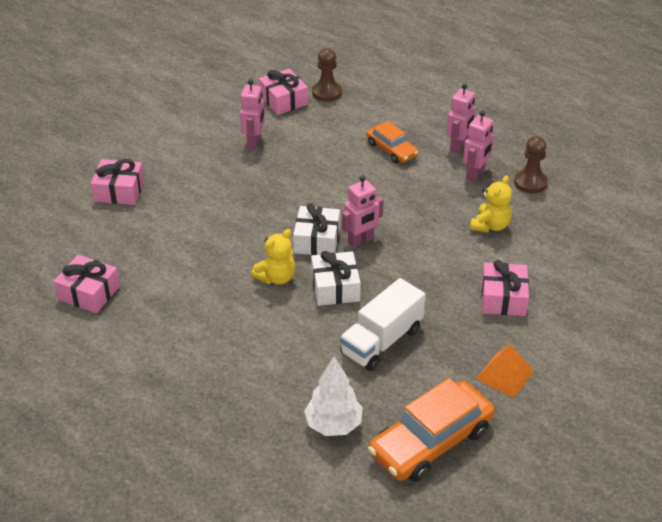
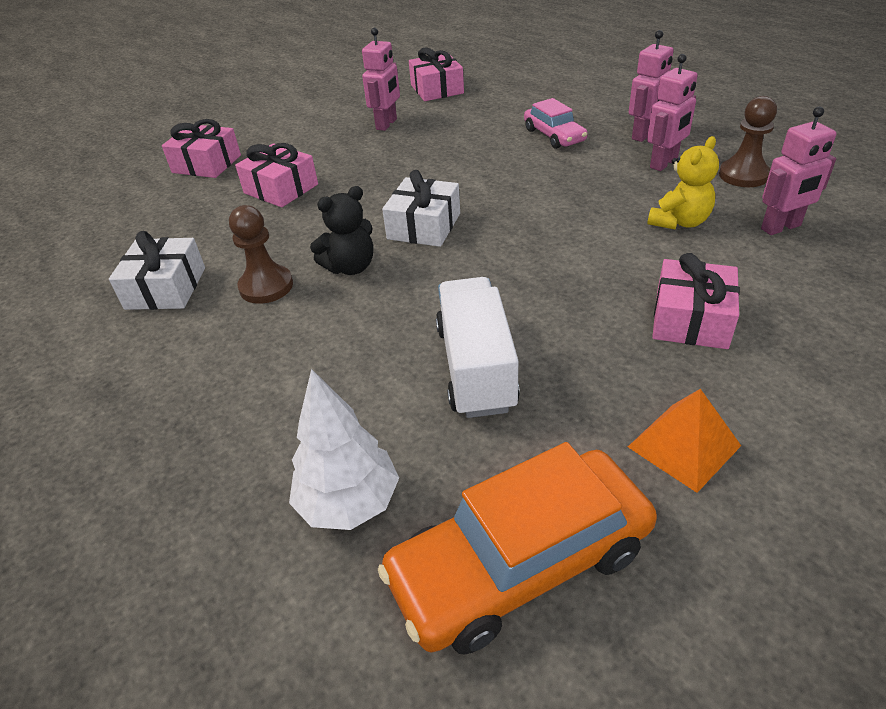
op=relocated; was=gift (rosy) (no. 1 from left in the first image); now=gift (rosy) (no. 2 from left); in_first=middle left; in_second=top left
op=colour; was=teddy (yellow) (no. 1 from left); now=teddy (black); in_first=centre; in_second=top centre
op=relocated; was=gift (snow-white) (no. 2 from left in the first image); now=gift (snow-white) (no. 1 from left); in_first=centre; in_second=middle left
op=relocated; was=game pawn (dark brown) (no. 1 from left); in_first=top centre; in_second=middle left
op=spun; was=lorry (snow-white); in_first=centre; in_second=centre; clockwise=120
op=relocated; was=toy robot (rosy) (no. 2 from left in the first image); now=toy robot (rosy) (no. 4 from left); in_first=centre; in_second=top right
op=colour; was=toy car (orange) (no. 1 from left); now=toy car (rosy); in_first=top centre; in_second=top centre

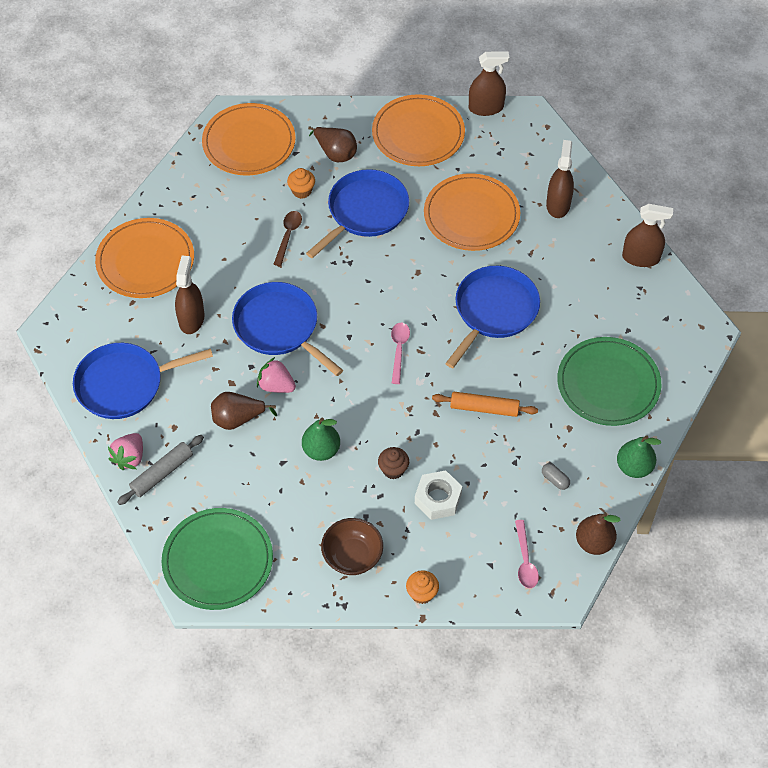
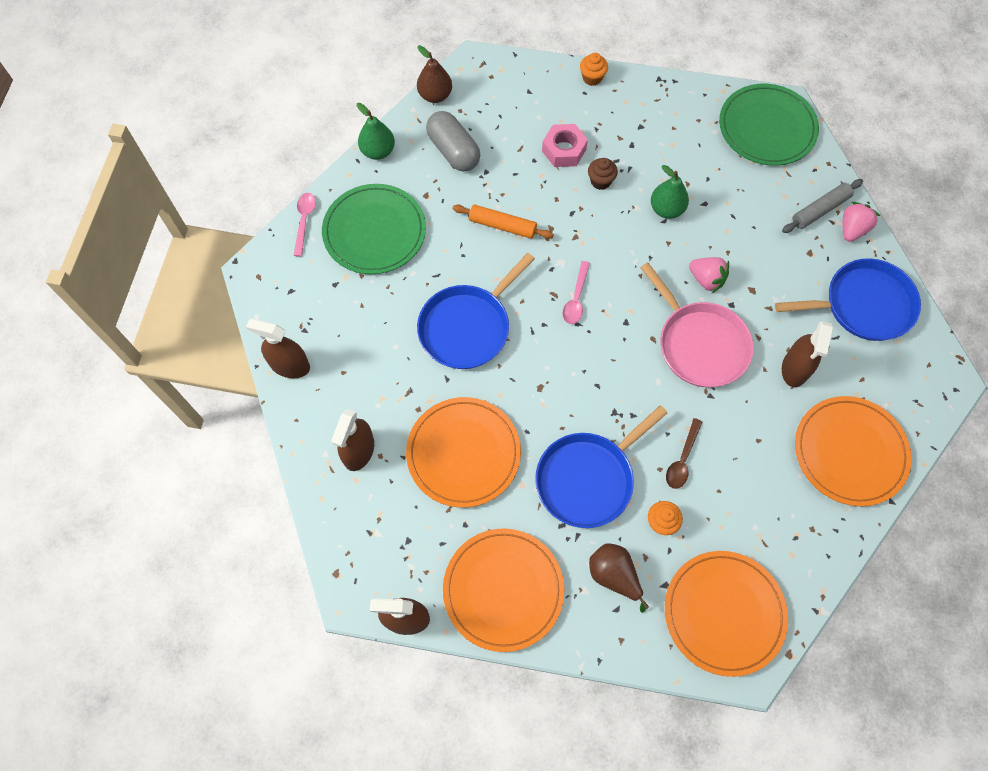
op=missing; was=toy pear (dark brown) (no. 1 from left); in_first=middle left
op=colour; was=skillet (royal blue) (no. 2 from left); now=skillet (rosy); in_first=centre; in_second=middle right
op=missing; was=deep dish (dark brown); in_first=bottom centre
op=colour; was=hex nut (snow-white); now=hex nut (rosy); in_first=centre; in_second=top centre
op=relocated; was=spoon (rosy) (no. 2 from left in the first image); now=spoon (rosy) (no. 1 from left); in_first=bottom right; in_second=top left
op=size; was=pill shape (ash-grey); in_first=middle right; in_second=top centre; ratio=2.3

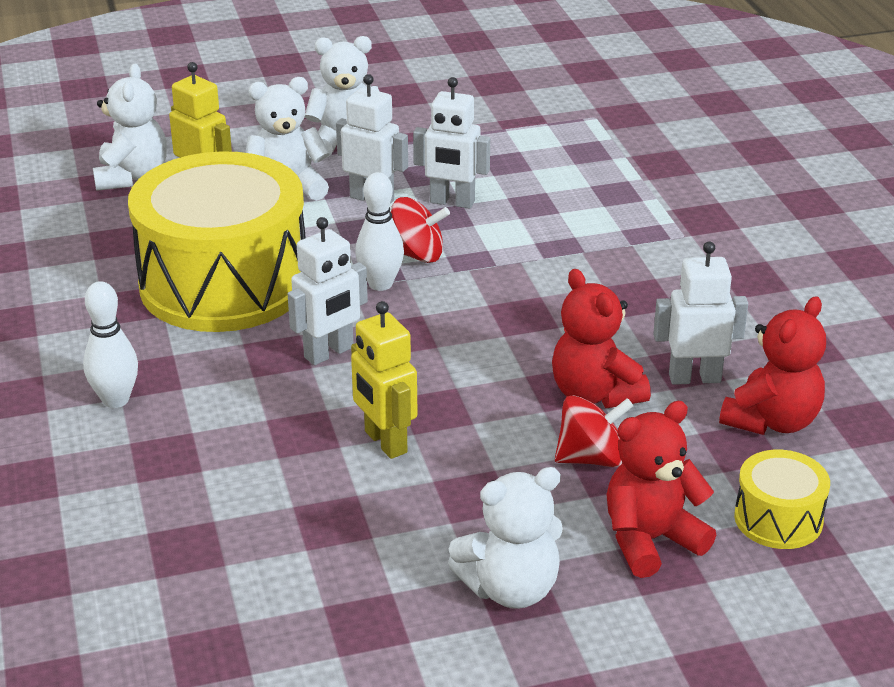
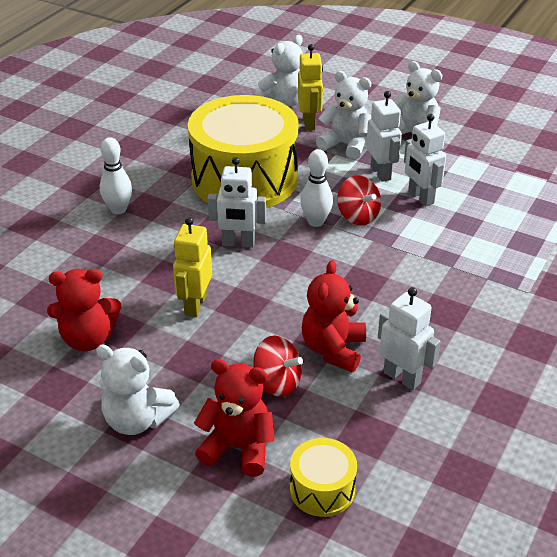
op=relocated; was=teddy (crimson) (no. 3 from left in the first image); now=teddy (crimson) (no. 1 from left); in_first=middle right; in_second=middle left

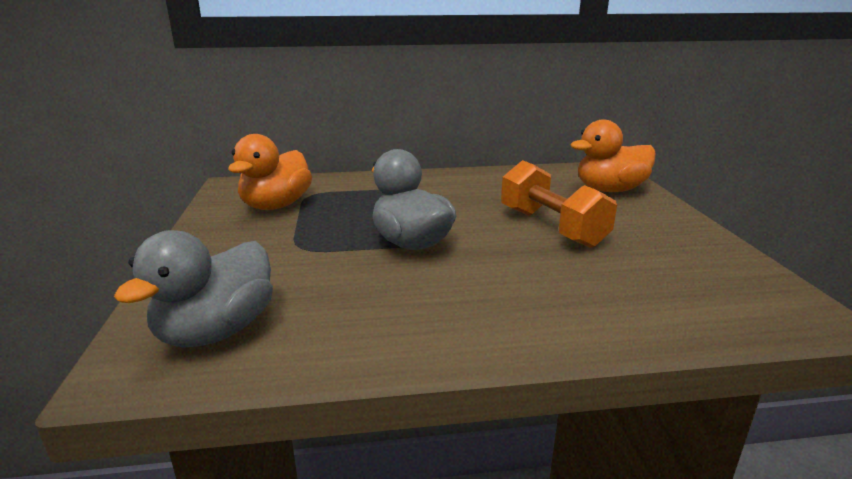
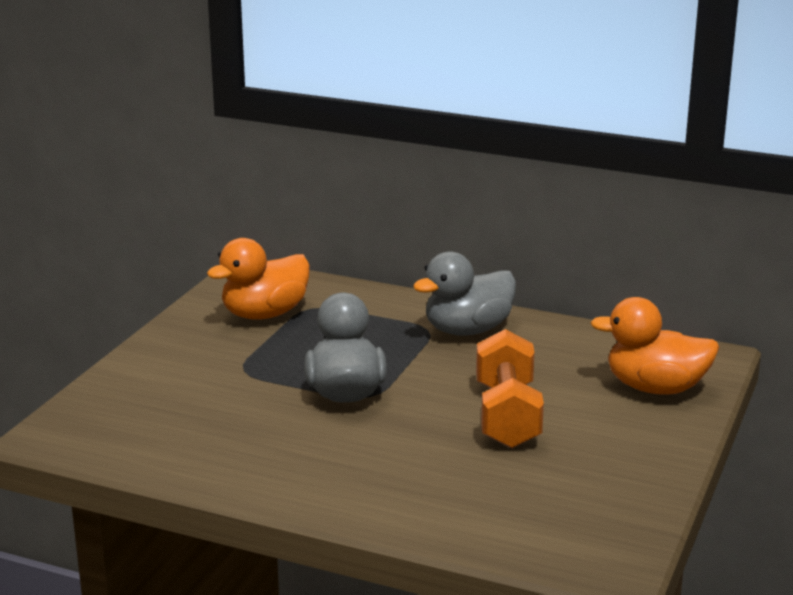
op=relocated; was=rubber duck (ash-grey) (no. 1 from left in the first image); now=rubber duck (ash-grey) (no. 2 from left); in_first=middle left; in_second=centre

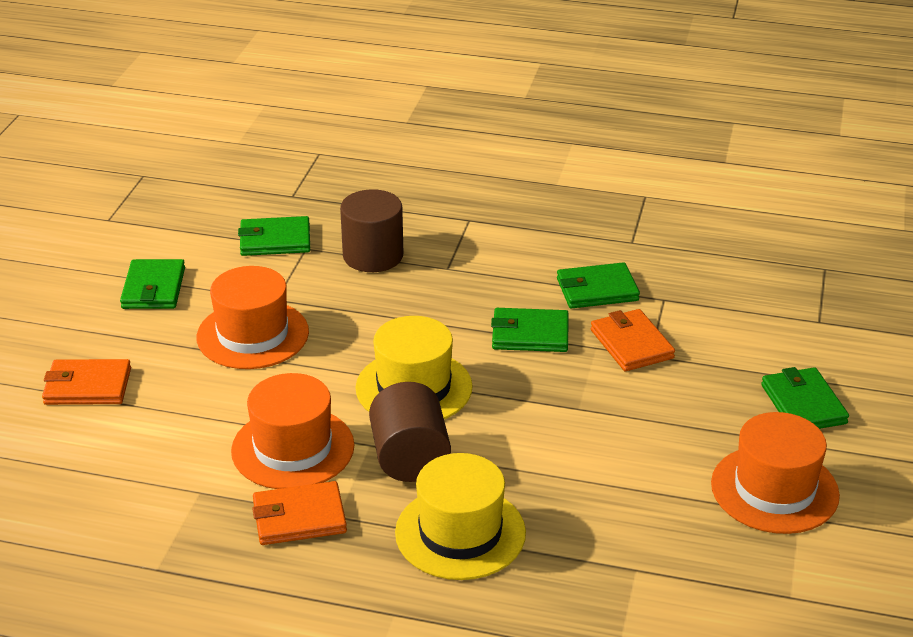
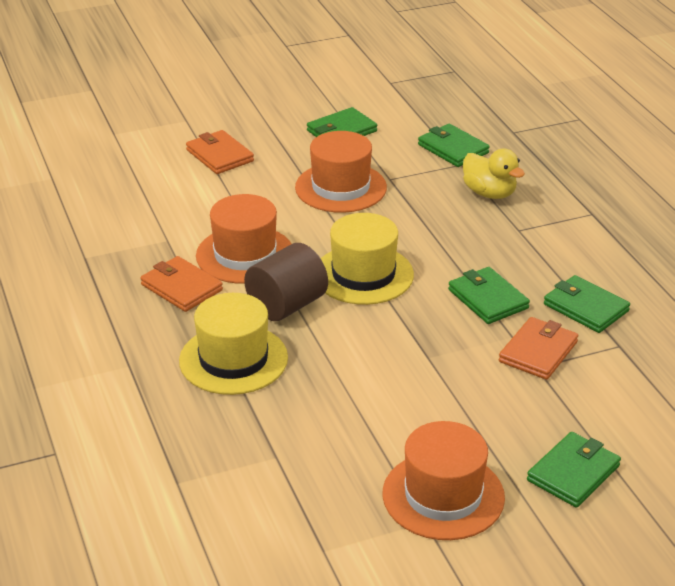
op=exchanged; was=cylinder shape (dark brown) (no. 1 from left); now=rubber duck (yellow); in_first=centre; in_second=top right

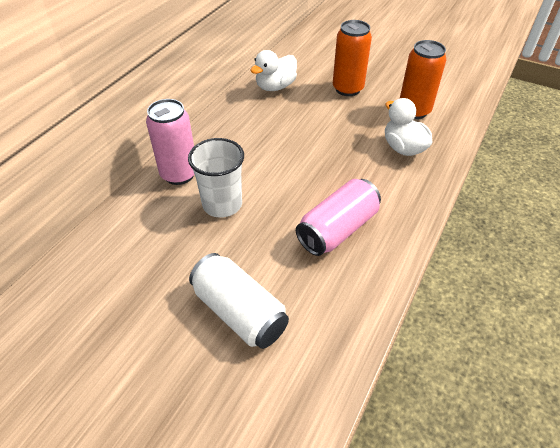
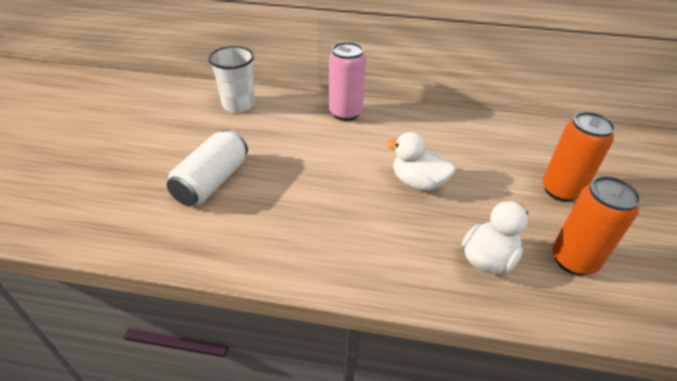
op=relocated; was=cup (snow-white); in_first=centre; in_second=top centre
op=relocated; was=rubber duck (snow-white) (no. 1 from left); in_first=top centre; in_second=centre
op=missing; was=soda can (rosy) (no. 2 from left); in_first=centre

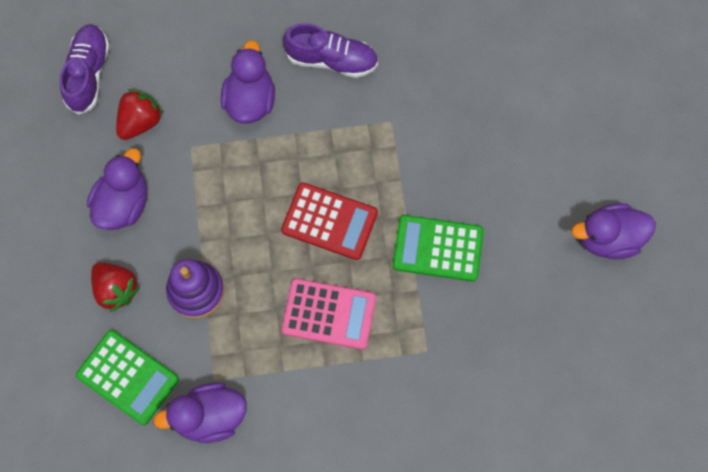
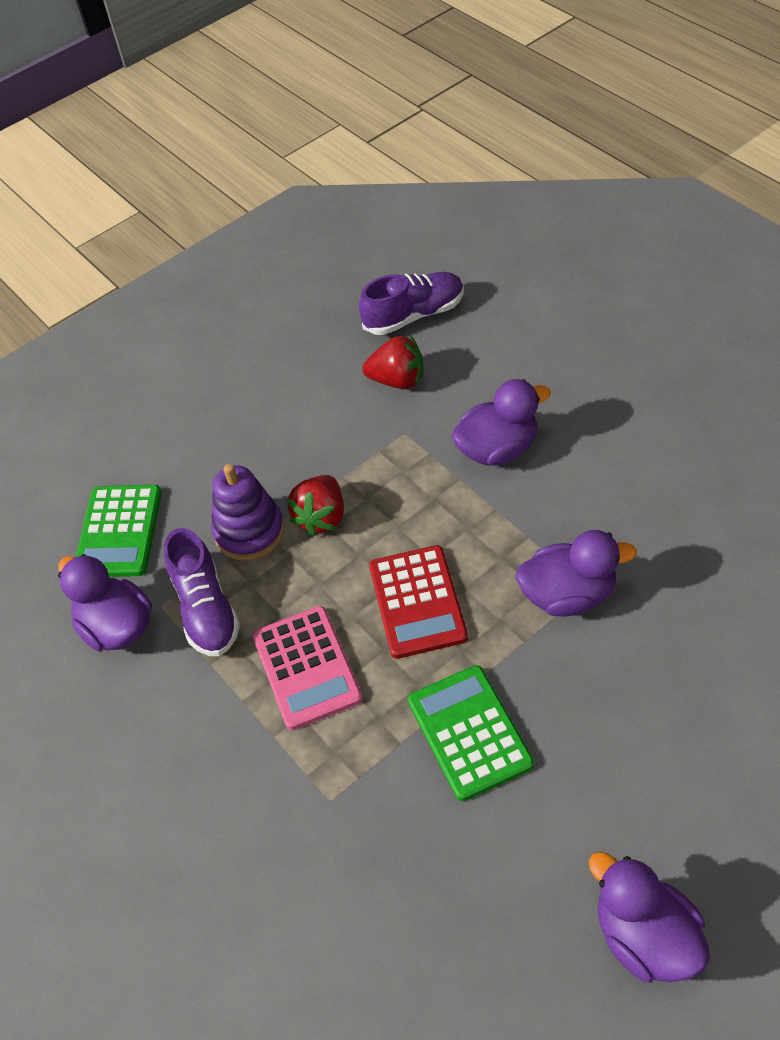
op=relocated; was=rubber duck (purple) (no. 1 from left in the first image); now=rubber duck (purple) (no. 3 from left); in_first=middle left; in_second=middle right
op=relocated; was=strawberry (crimson) (no. 1 from left); in_first=middle left; in_second=centre
op=relocated; was=sneaker (purple) (no. 2 from left in the first image); now=sneaker (purple) (no. 1 from left); in_first=top centre; in_second=middle left

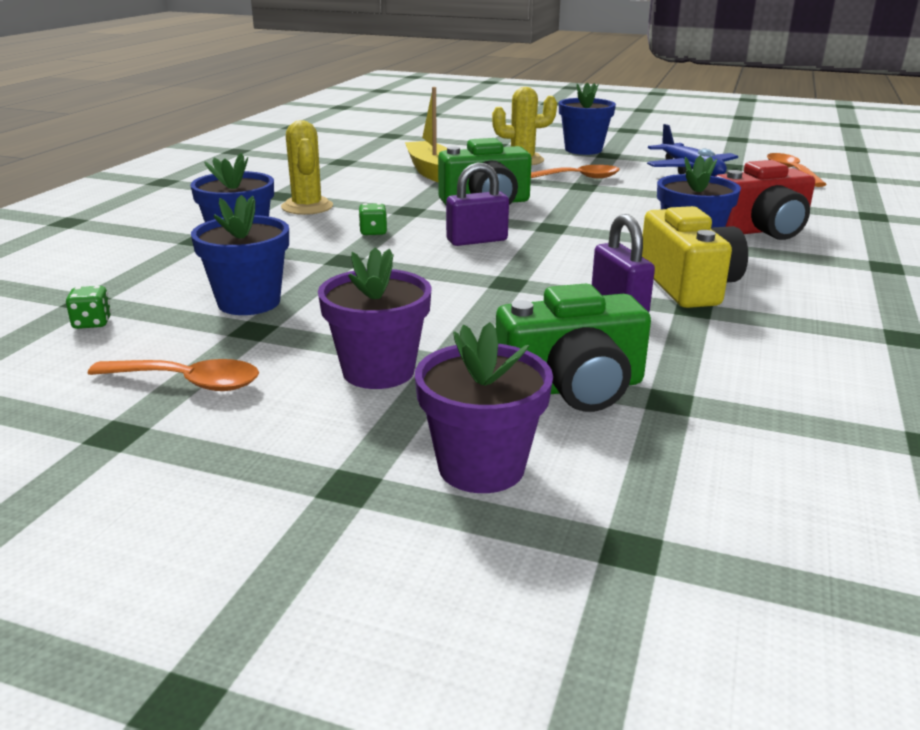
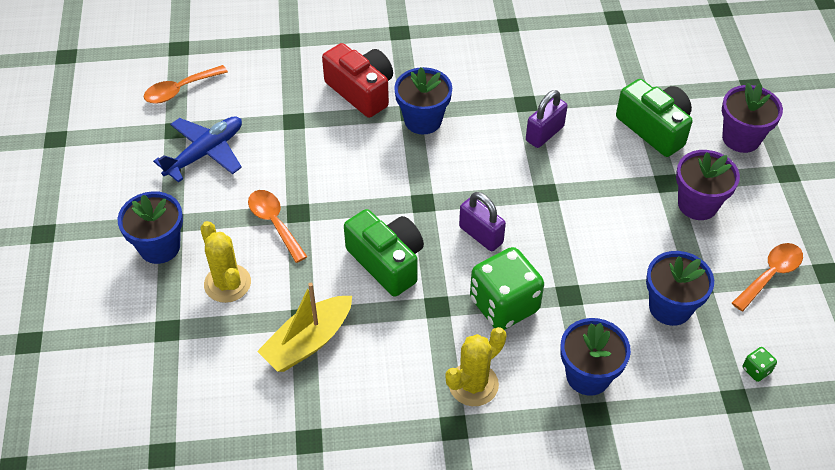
op=spun; was=spoon (orange) (no. 1 from left in the first image); in_first=middle left; in_second=middle right; clockwise=60
op=size; was=dice (green) (no. 2 from left in the first image); in_first=top centre; in_second=centre; ratio=2.49
op=missing; was=camera (yellow); in_first=middle right

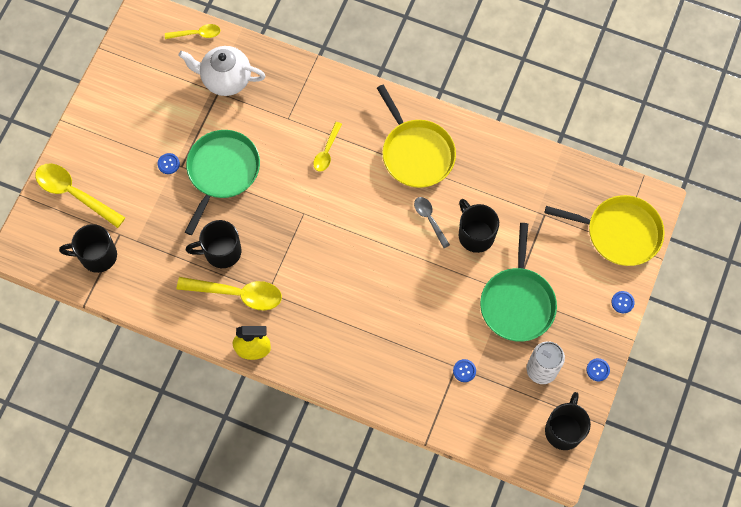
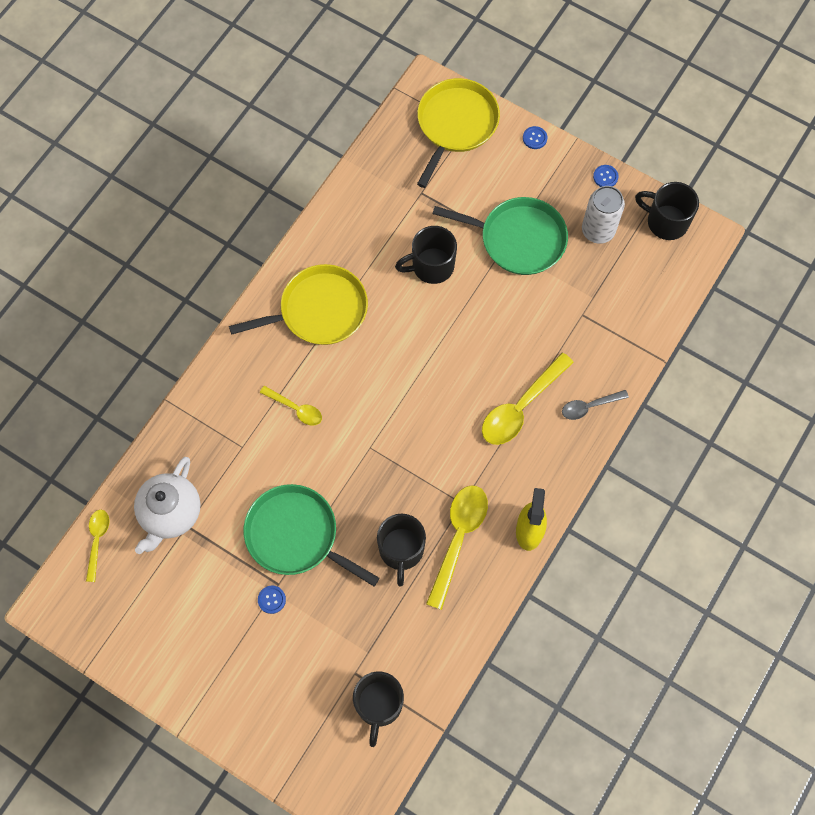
op=relocated; was=spoon (yellow) (no. 1 from left in the first image); now=spoon (yellow) (no. 4 from left); in_first=middle left; in_second=centre
op=relocated; was=spoon (ash-grey); in_first=centre; in_second=middle right
op=missing; was=button (royal blue) (no. 2 from left); in_first=bottom centre

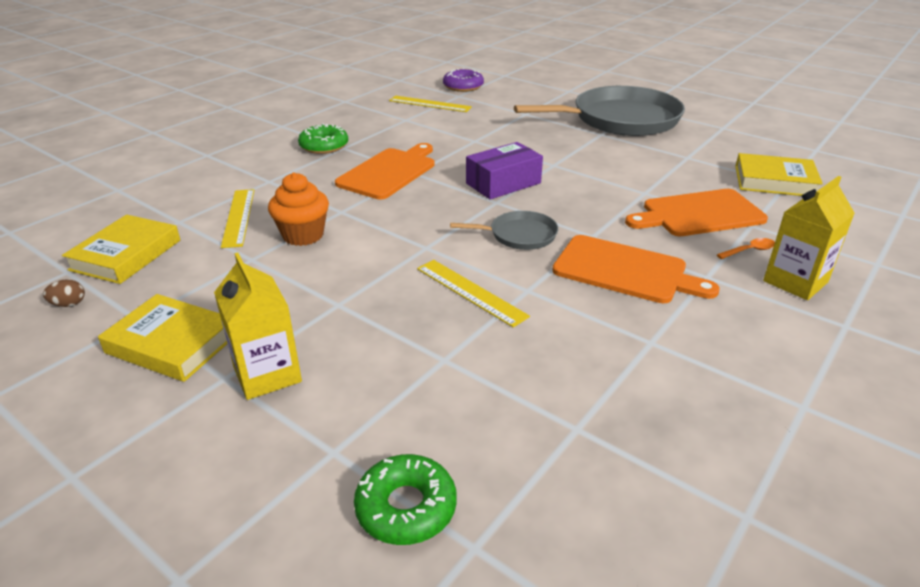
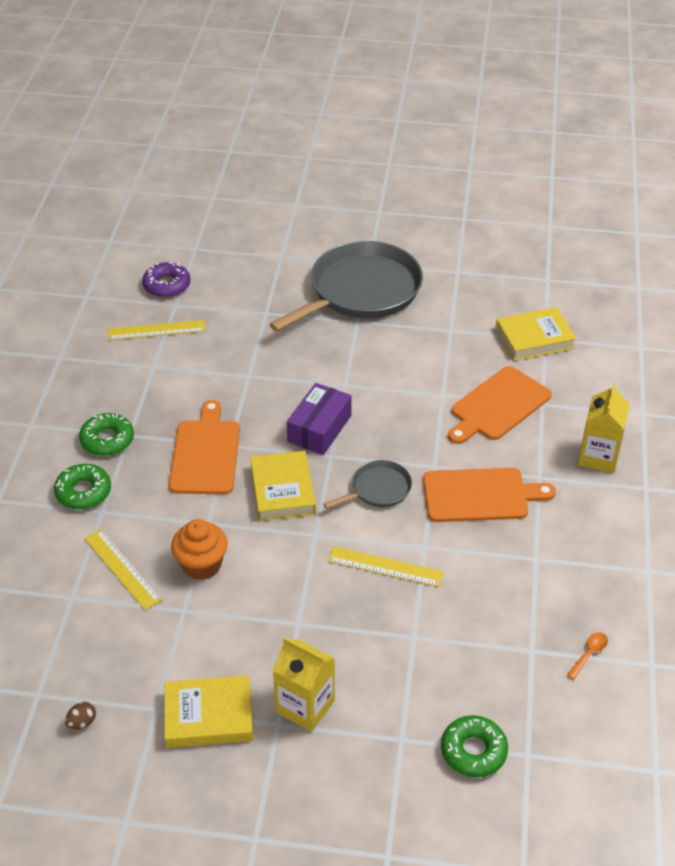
op=relocated; was=book (yellow) (no. 1 from left in the first image); now=book (yellow) (no. 2 from left); in_first=middle left; in_second=centre
op=relocated; was=spoon (orange); in_first=middle right; in_second=bottom right
op=appeared; now=glazed donut (green) (no. 1 from left); in_second=middle left

